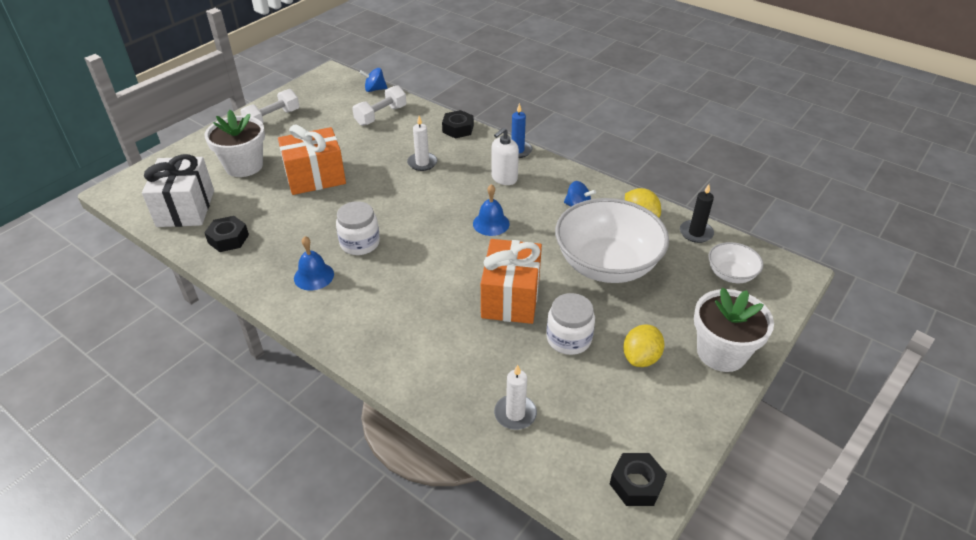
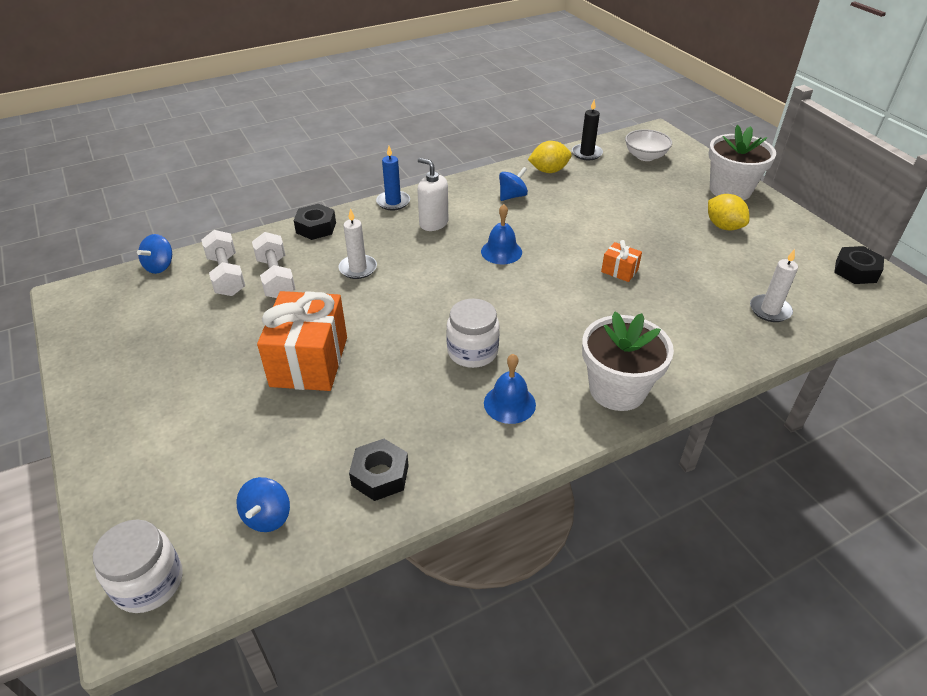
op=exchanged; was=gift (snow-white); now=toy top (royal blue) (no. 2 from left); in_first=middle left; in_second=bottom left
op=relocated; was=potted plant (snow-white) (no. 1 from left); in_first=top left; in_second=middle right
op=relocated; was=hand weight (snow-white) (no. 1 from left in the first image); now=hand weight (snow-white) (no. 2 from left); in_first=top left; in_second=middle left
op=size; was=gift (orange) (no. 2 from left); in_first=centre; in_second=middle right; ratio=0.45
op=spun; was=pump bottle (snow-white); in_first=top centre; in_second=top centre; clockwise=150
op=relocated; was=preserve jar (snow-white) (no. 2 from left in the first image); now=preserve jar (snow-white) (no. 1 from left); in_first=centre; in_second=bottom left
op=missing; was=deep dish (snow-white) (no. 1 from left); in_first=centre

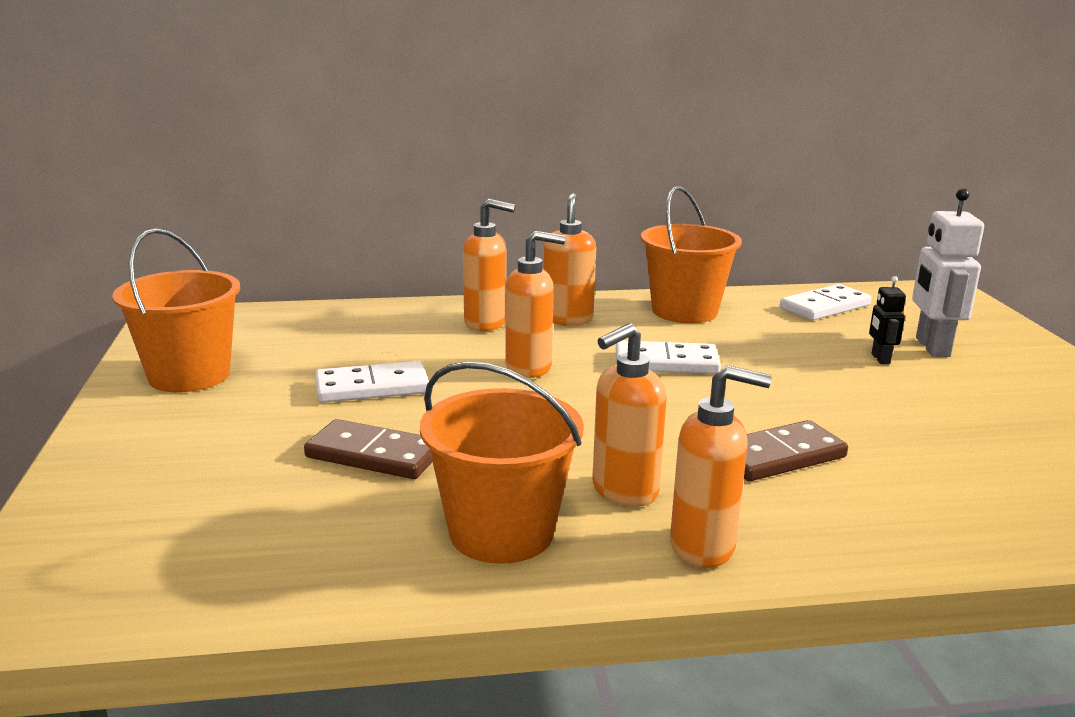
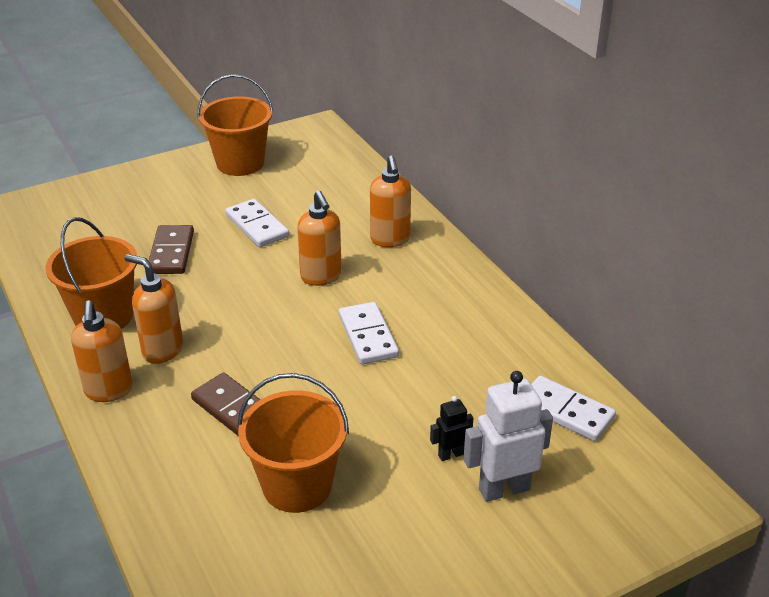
op=missing; was=pump bottle (orange) (no. 3 from left); in_first=centre
op=relocated; was=sand bucket (orange) (no. 3 from left); in_first=centre; in_second=bottom centre

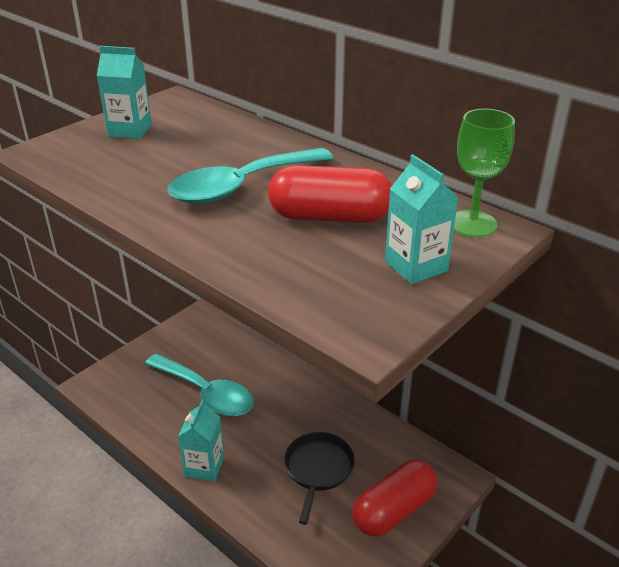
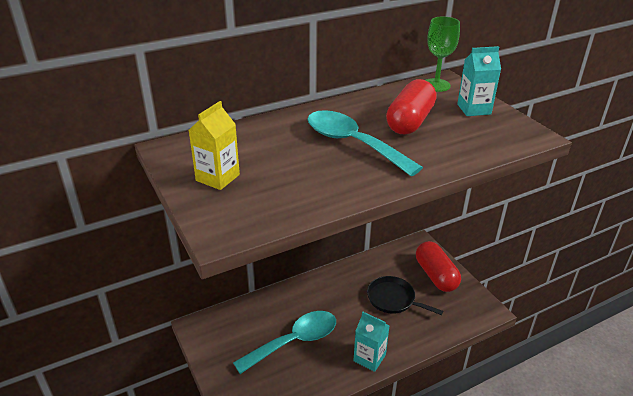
op=colour; was=carton (turquoise) (no. 1 from left); now=carton (yellow); in_first=top left; in_second=centre
op=spun; was=spoon (turquoise) (no. 2 from left); in_first=top centre; in_second=centre; clockwise=150

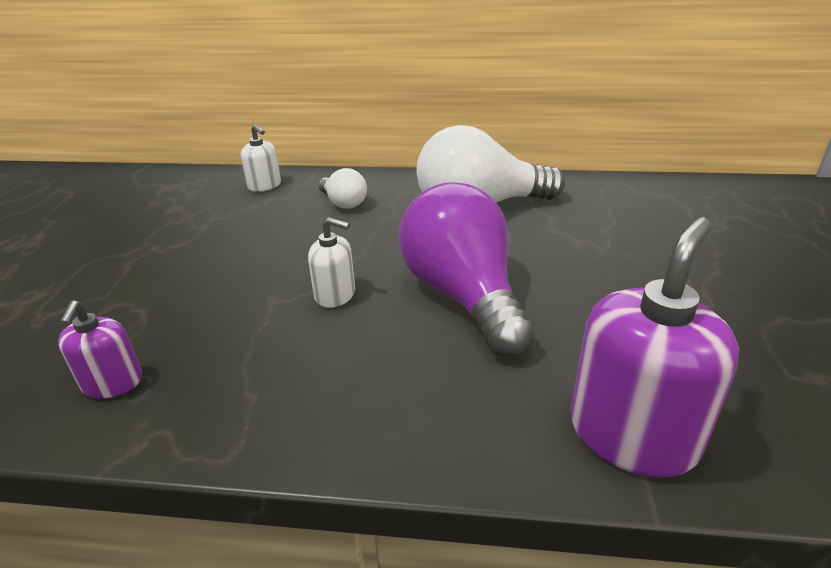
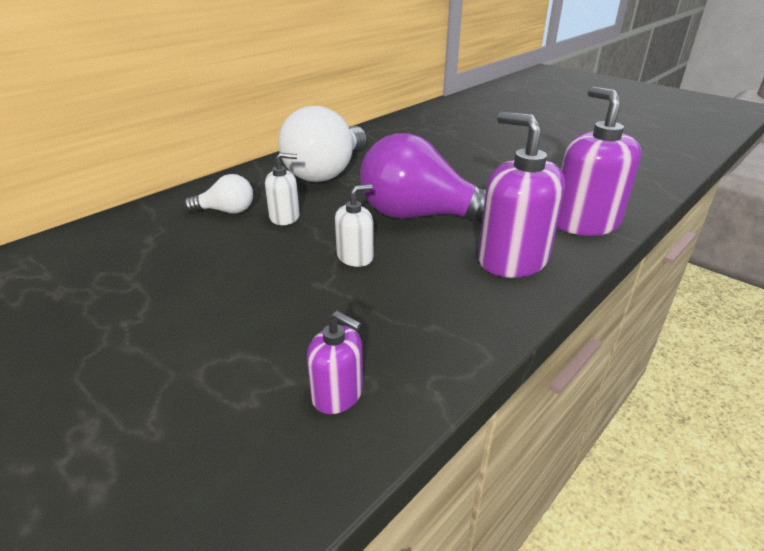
op=relocated; was=pump bottle (snow-white) (no. 1 from left); in_first=top left; in_second=centre
op=appeared; now=pump bottle (purple) (no. 2 from left); in_second=middle right

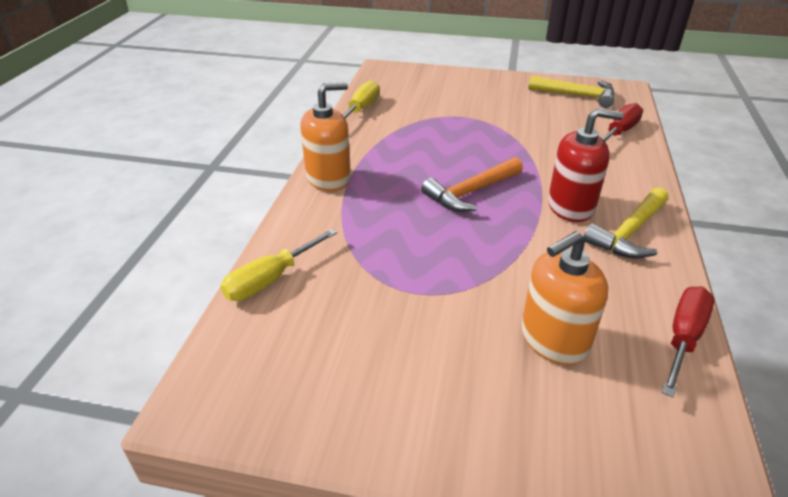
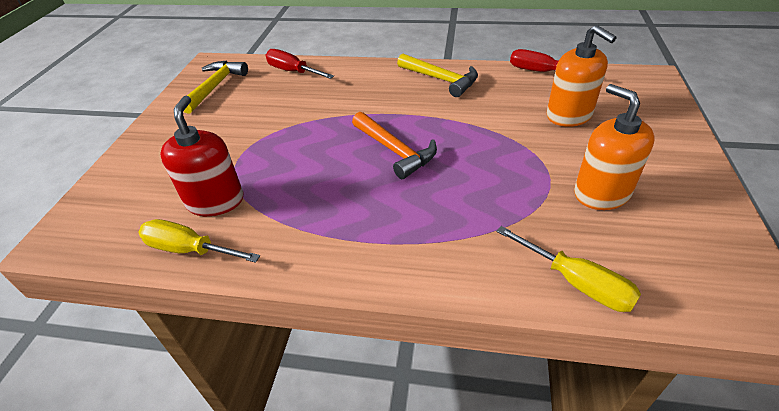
op=relocated; was=pump bottle (orange) (no. 1 from left in the first image); now=pump bottle (orange) (no. 2 from left); in_first=top centre; in_second=middle right
op=relocated; was=pump bottle (crimson); in_first=top right; in_second=middle left

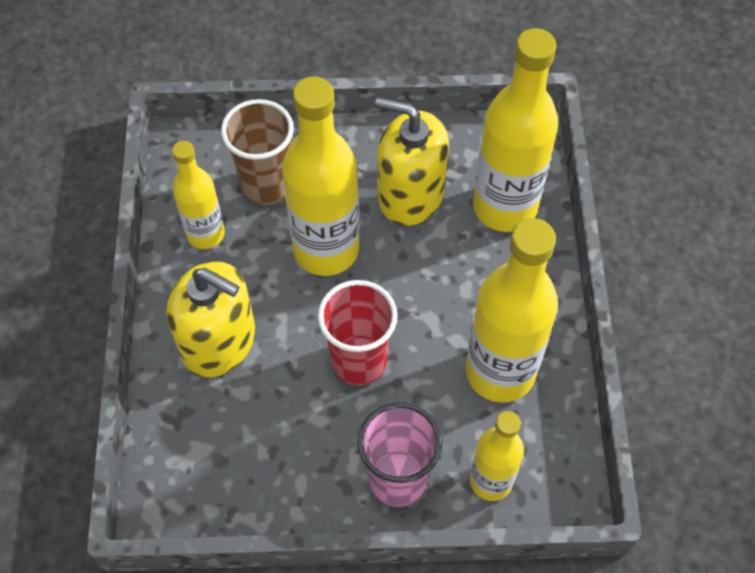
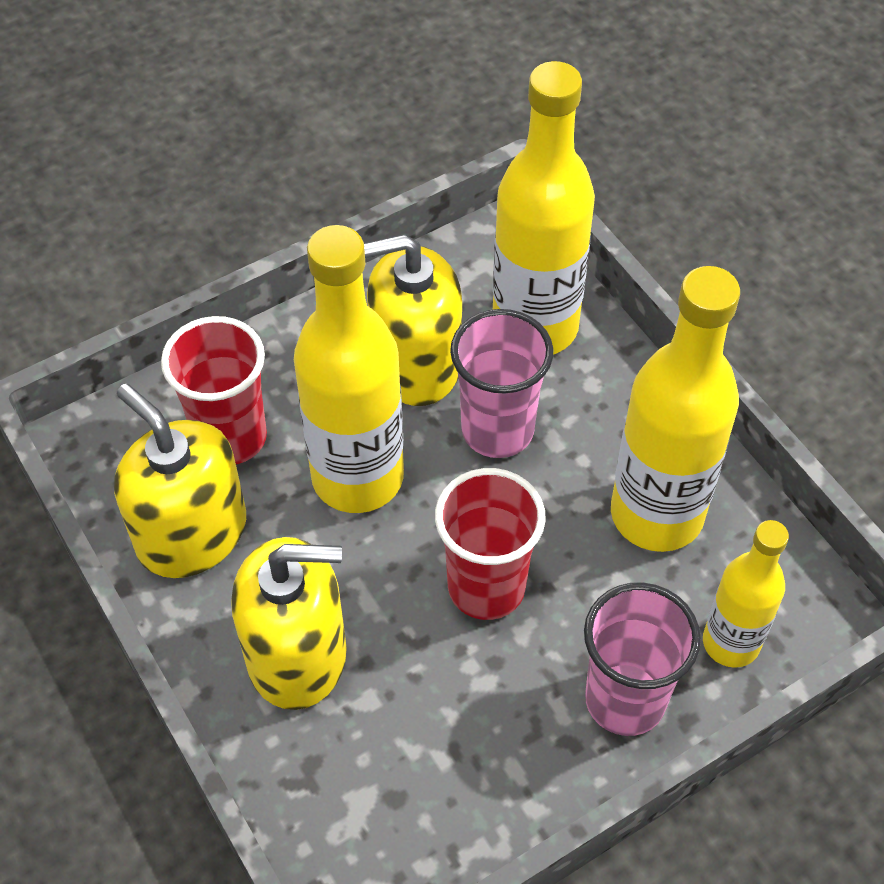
op=exchanged; was=bottle (yellow) (no. 1 from left); now=pump bottle (yellow) (no. 1 from left); in_first=middle left; in_second=middle left
op=colour; was=cup (dark brown); now=cup (crimson) (no. 1 from left); in_first=top centre; in_second=middle left
op=appeared; now=cup (rosy) (no. 1 from left); in_second=centre

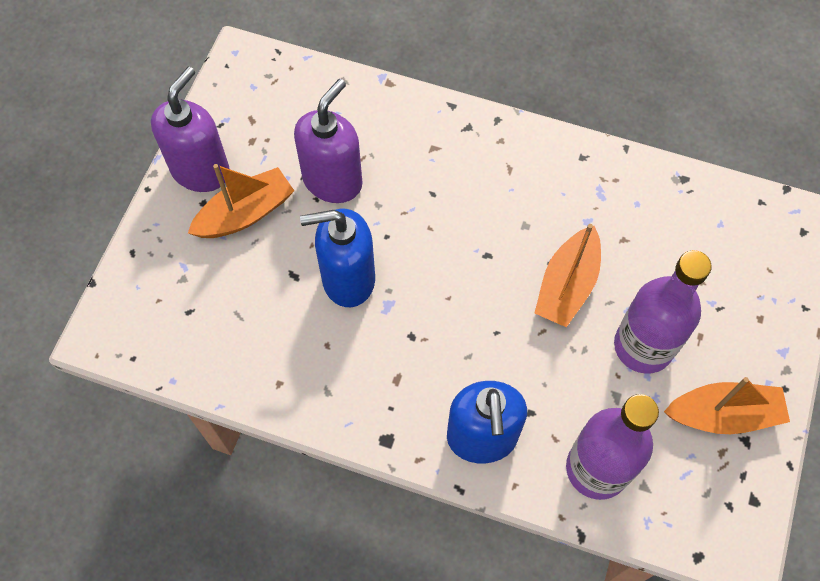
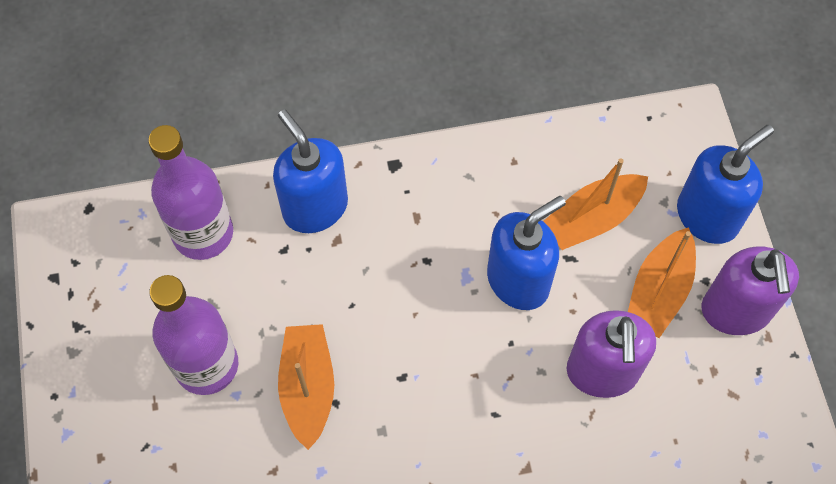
op=relocated; was=sailboat (orange) (no. 3 from left in the first image); now=sailboat (orange) (no. 2 from left); in_first=bottom right; in_second=middle right
op=appeared; now=pump bottle (royal blue) (no. 3 from left); in_second=middle right

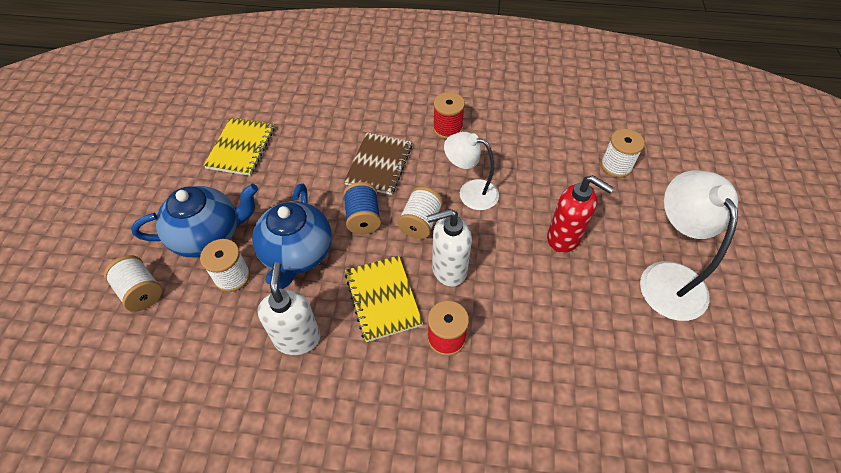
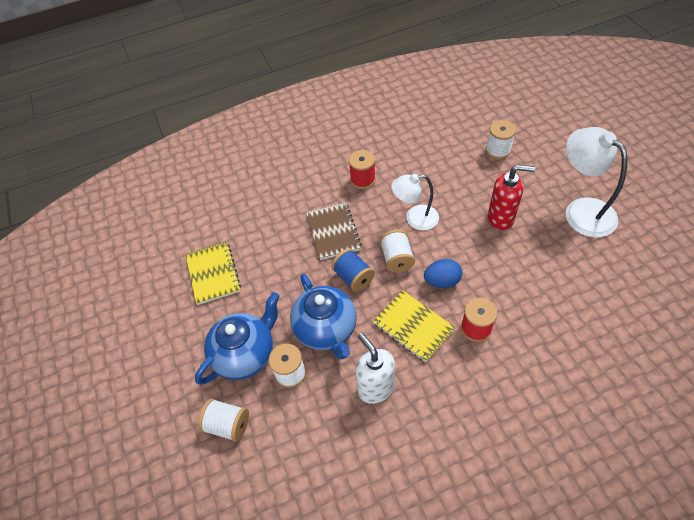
op=exchanged; was=pump bottle (snow-white) (no. 2 from left); now=toy egg (royal blue); in_first=centre; in_second=centre

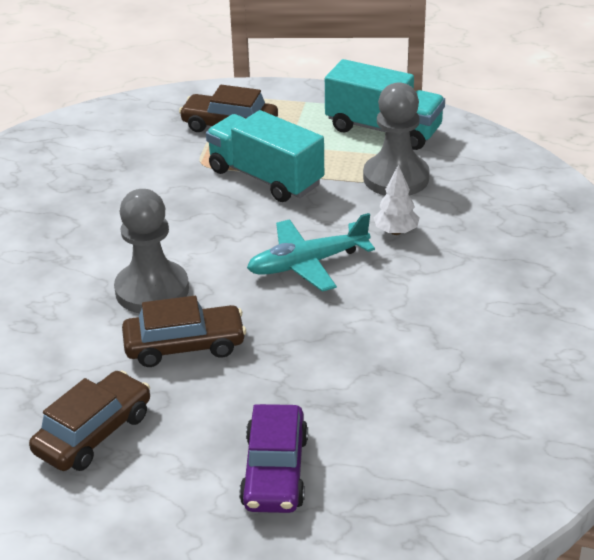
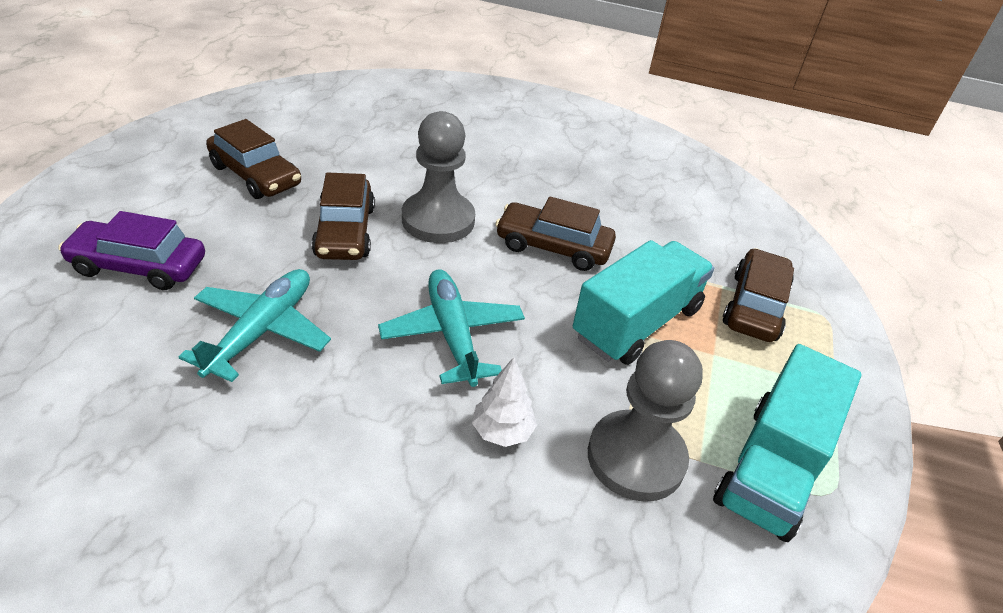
op=appeared; now=plane (turquoise) (no. 1 from left); in_second=middle left
op=appeared; now=toy car (dark brown) (no. 3 from left); in_second=centre

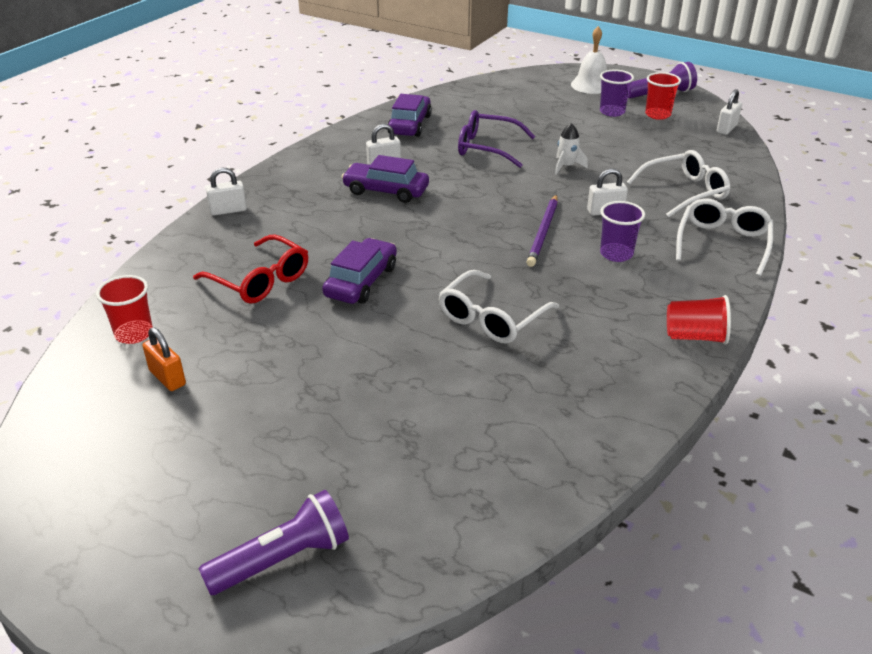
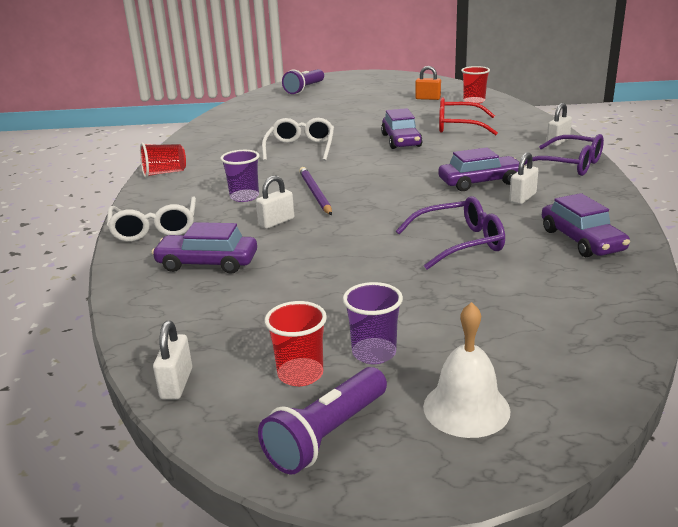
op=missing; was=spaceship (snow-white); in_first=top centre
op=exchanged; was=spectacles (snow-white) (no. 2 from left); now=toy car (purple) (no. 1 from left); in_first=top right; in_second=middle left
op=appeared; now=spectacles (purple) (no. 2 from left); in_second=top right

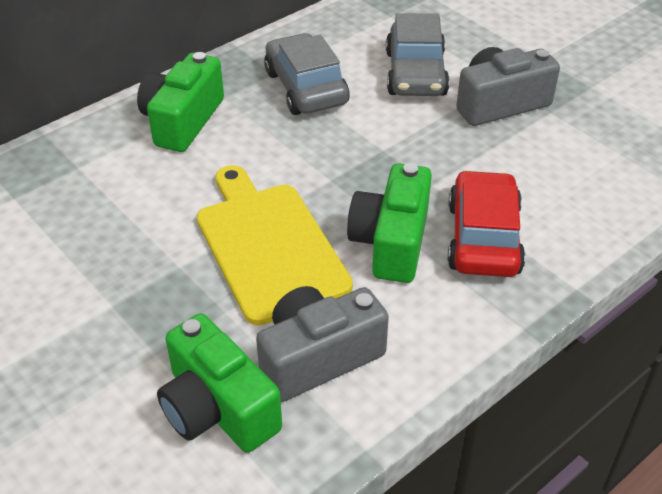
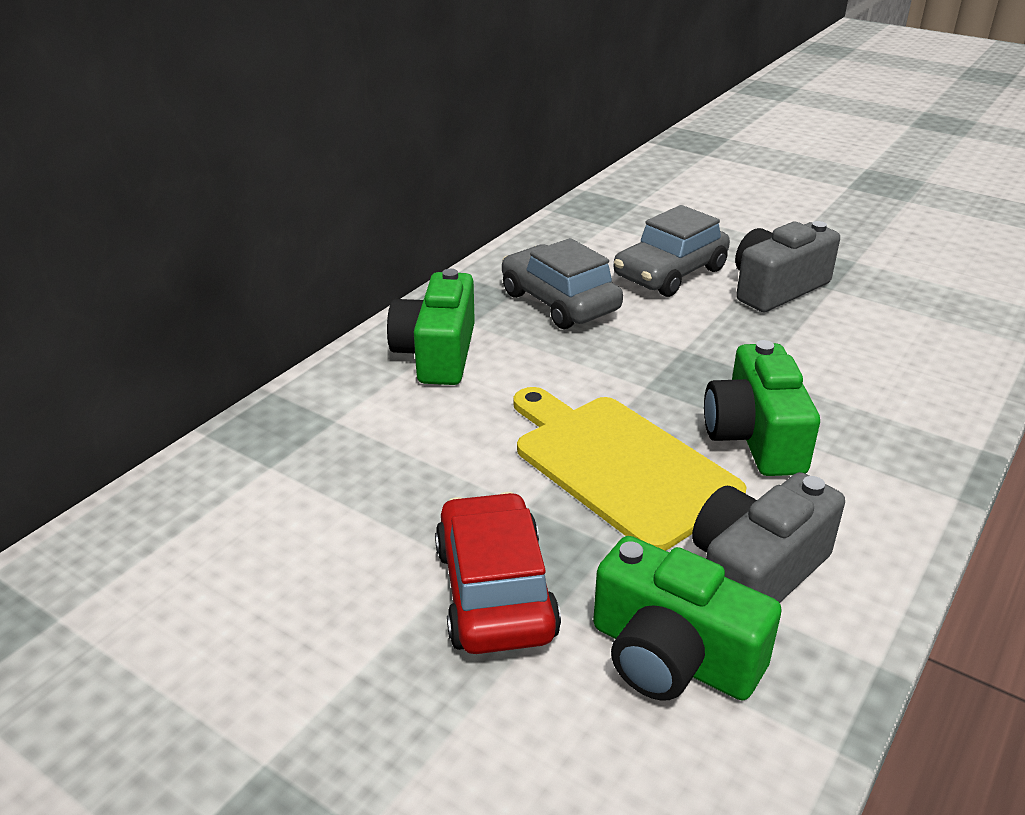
op=spun; was=toy car (ash-grey) (no. 2 from left); in_first=top centre; in_second=top centre; clockwise=60
op=relocated; was=toy car (crimson); in_first=middle right; in_second=bottom centre

